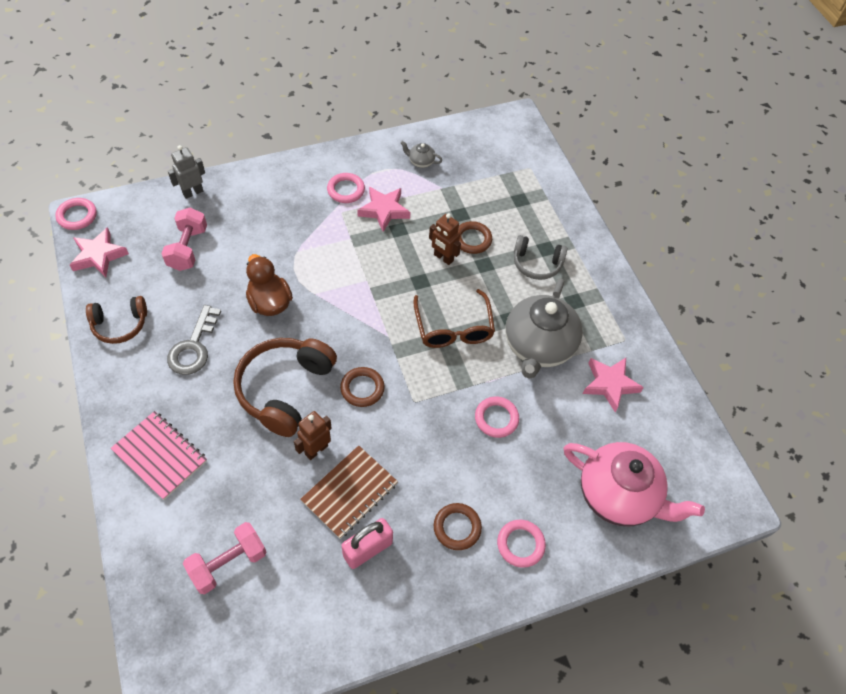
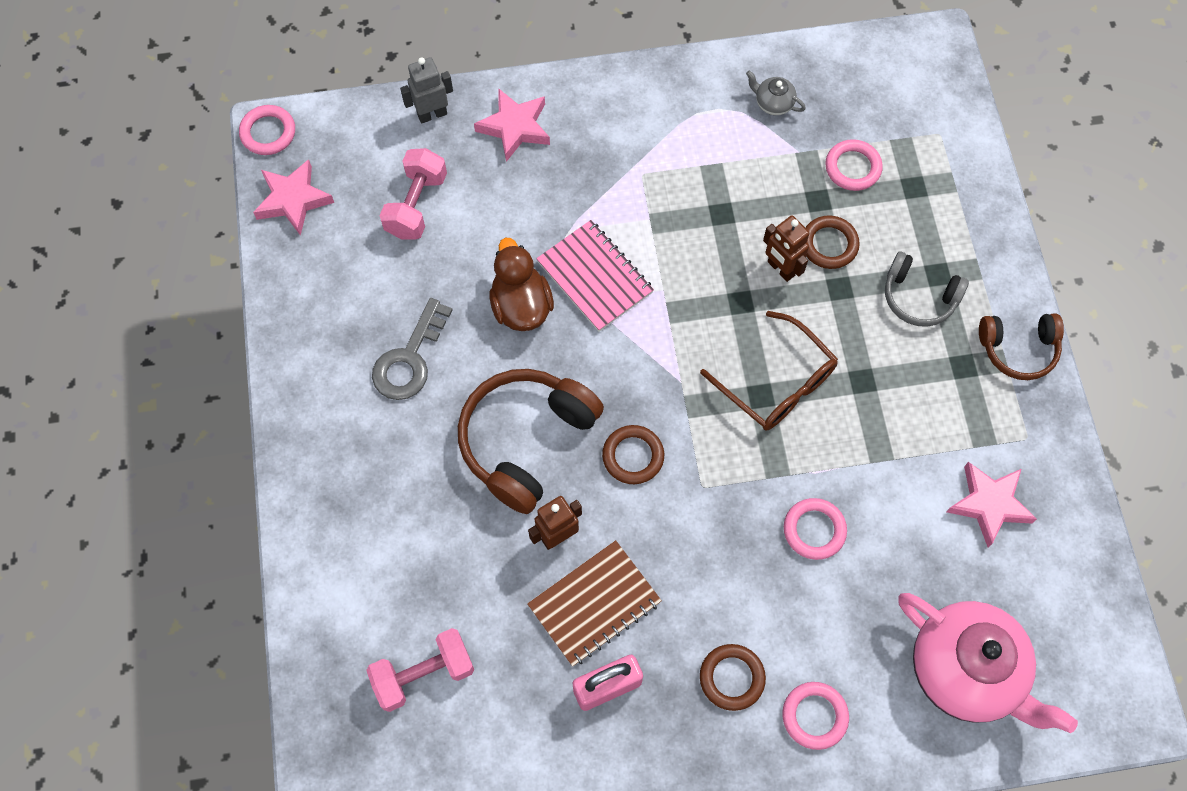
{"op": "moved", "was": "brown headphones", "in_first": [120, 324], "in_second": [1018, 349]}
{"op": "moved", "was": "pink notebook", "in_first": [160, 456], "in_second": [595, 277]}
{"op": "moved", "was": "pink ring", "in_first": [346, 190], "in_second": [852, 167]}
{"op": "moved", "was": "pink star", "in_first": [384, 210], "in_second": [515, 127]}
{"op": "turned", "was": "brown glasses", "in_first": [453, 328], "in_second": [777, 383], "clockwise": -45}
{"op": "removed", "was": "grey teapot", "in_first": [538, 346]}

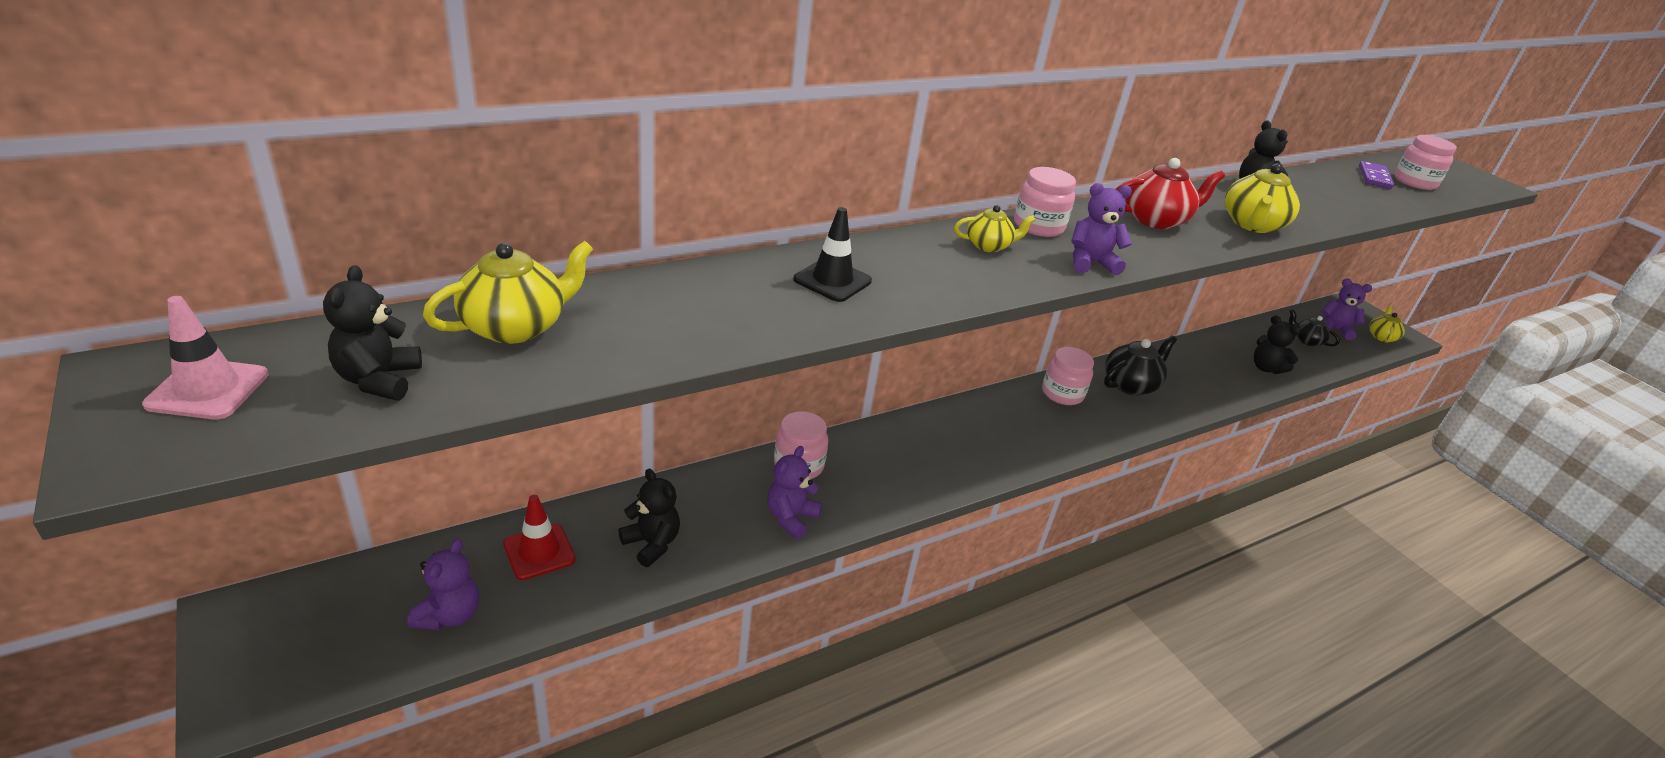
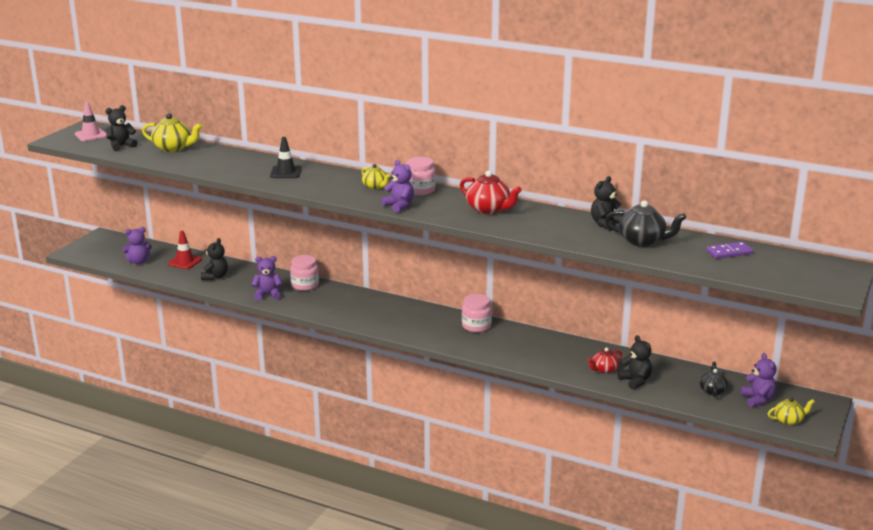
{"op": "moved", "was": "black teapot", "in_first": [1130, 384], "in_second": [643, 241]}
{"op": "removed", "was": "yellow teapot", "in_first": [1252, 225]}
{"op": "turned", "was": "black teddy bear", "in_first": [1266, 368], "in_second": [635, 381], "clockwise": 135}
{"op": "removed", "was": "pink jar", "in_first": [1414, 182]}
{"op": "added", "now": "red teapot", "in_second": [604, 369]}

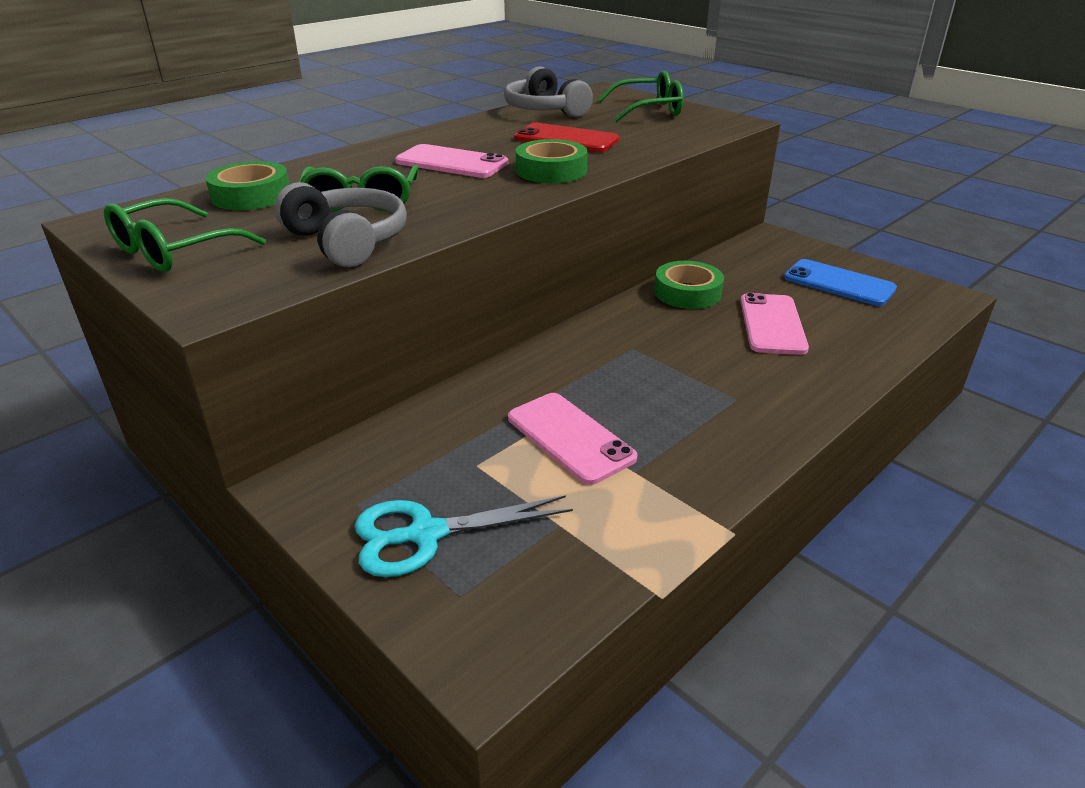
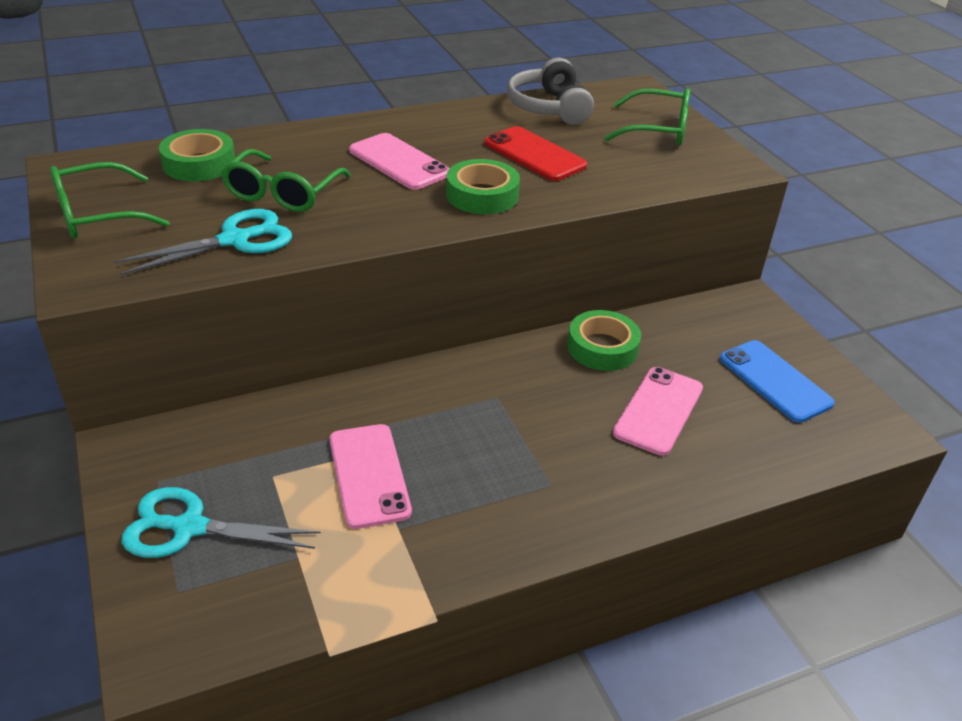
{"op": "replaced", "was": "grey headphones", "now": "turquoise scissors", "in_first": [347, 241], "in_second": [234, 240]}

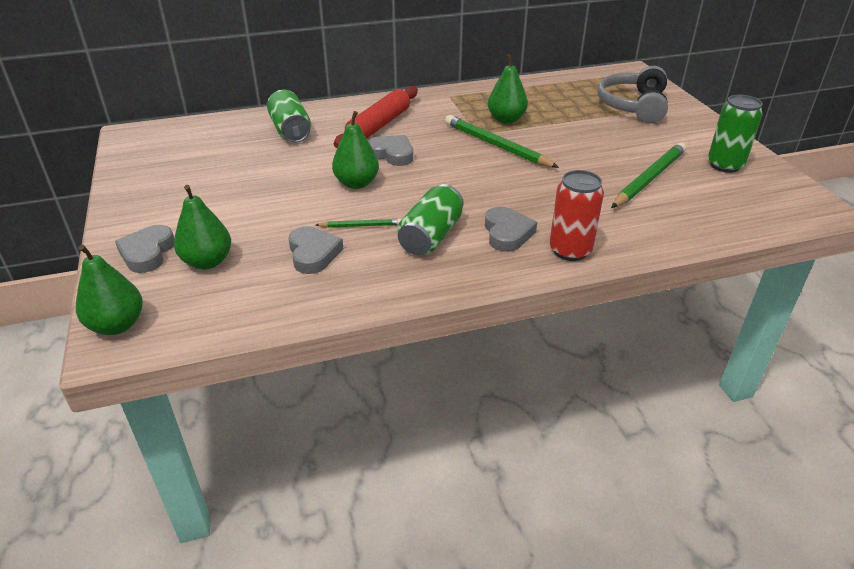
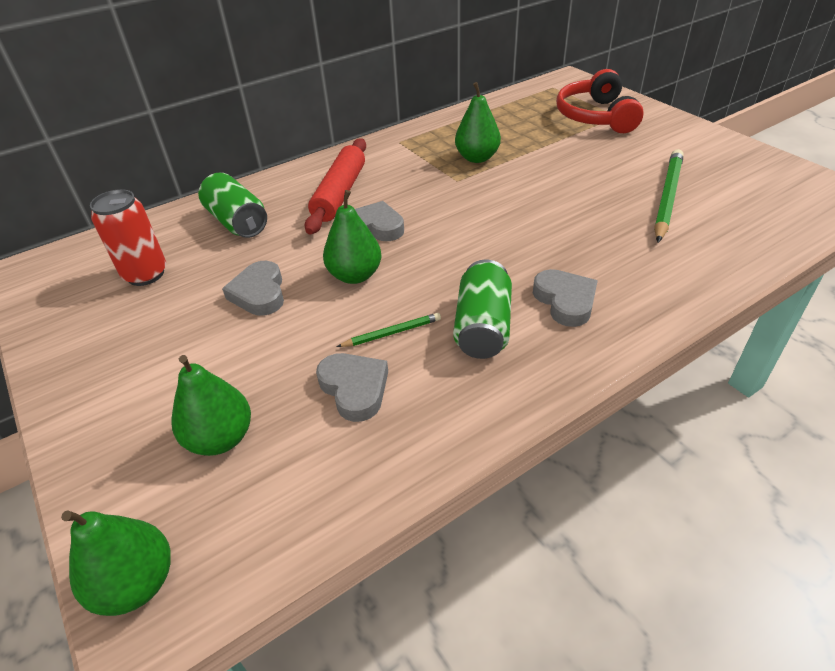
{"op": "moved", "was": "grey heart", "in_first": [147, 253], "in_second": [259, 293]}
{"op": "removed", "was": "green pencil", "in_first": [496, 145]}
{"op": "moved", "was": "red can", "in_first": [570, 250], "in_second": [145, 274]}
{"op": "recoloured", "was": "grey headphones", "now": "red headphones", "in_first": [633, 106], "in_second": [595, 116]}
{"op": "removed", "was": "green can", "in_first": [725, 165]}

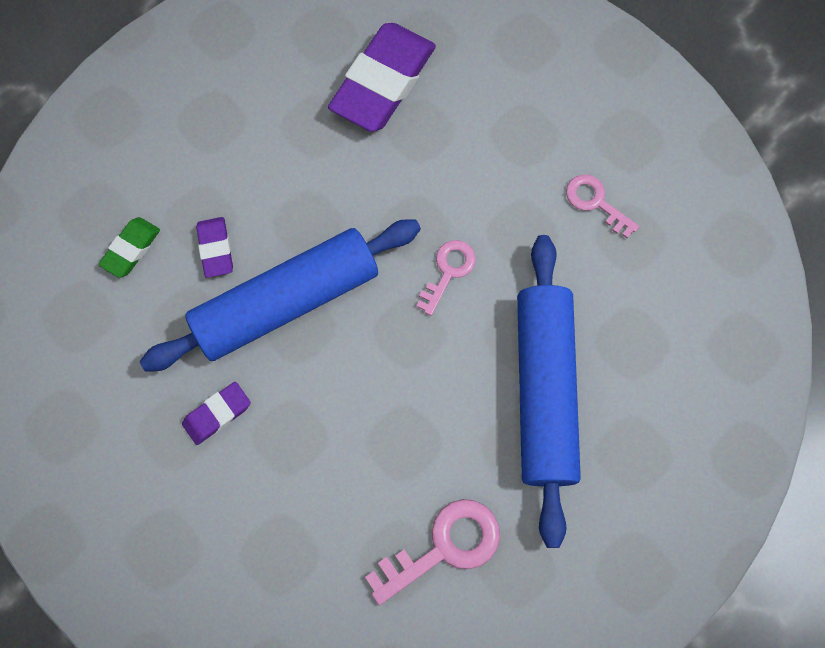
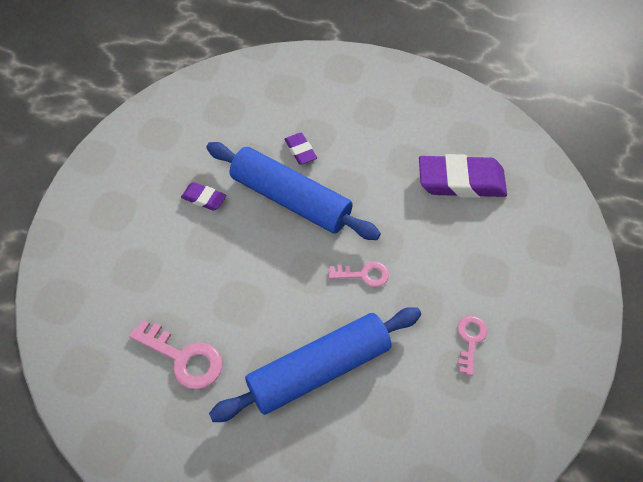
{"op": "removed", "was": "green eraser", "in_first": [131, 249]}
{"op": "turned", "was": "purple eraser", "in_first": [215, 249], "in_second": [300, 151], "clockwise": -75}

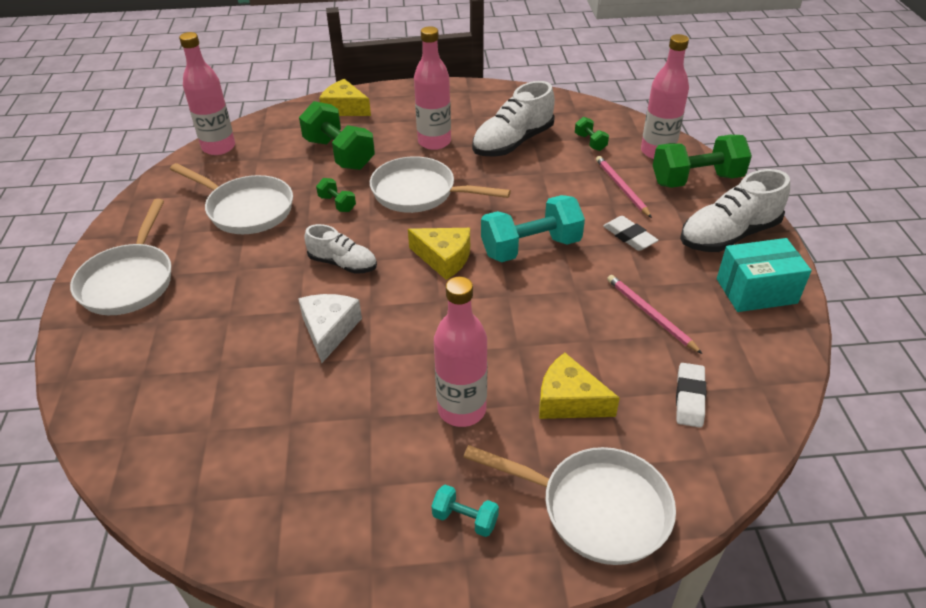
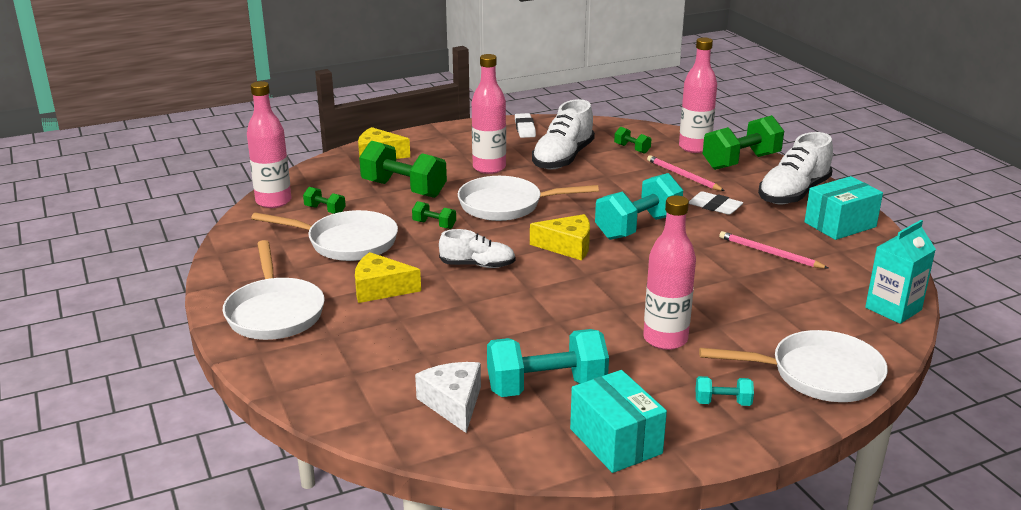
{"op": "moved", "was": "white cheese", "in_first": [329, 330], "in_second": [453, 403]}
{"op": "moved", "was": "yellow cheese", "in_first": [569, 400], "in_second": [380, 288]}
{"op": "moved", "was": "white eraser", "in_first": [689, 398], "in_second": [525, 129]}
{"op": "added", "now": "green dumbbell", "in_second": [325, 210]}
{"op": "added", "now": "turquoise dumbbell", "in_second": [546, 387]}
{"op": "added", "now": "turquoise box", "in_second": [615, 441]}
{"op": "added", "now": "turquoise carton", "in_second": [893, 309]}

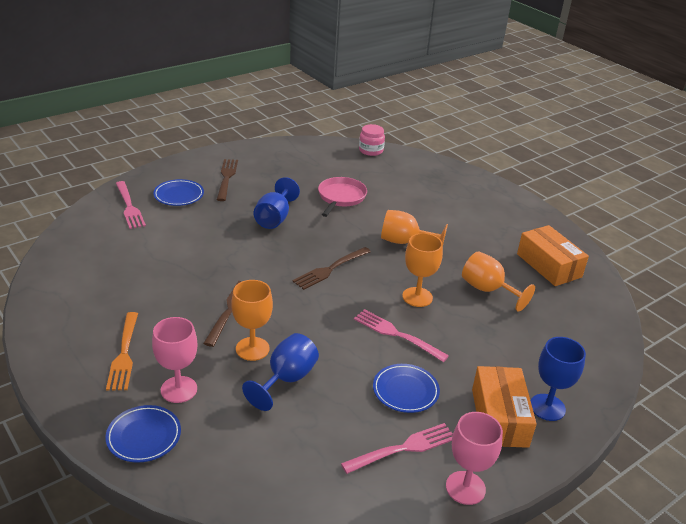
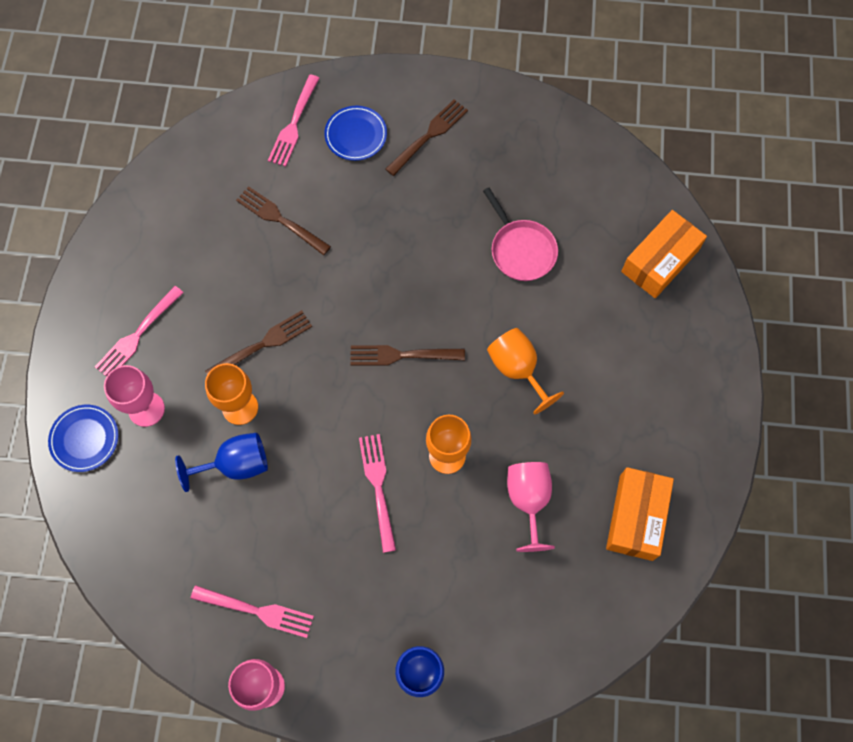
{"op": "recoloured", "was": "orange fork", "now": "pink fork", "in_first": [124, 353], "in_second": [138, 334]}
{"op": "removed", "was": "blue goblet", "in_first": [274, 218]}
{"op": "turned", "was": "pink pan", "in_first": [341, 197], "in_second": [521, 250], "clockwise": 90}
{"op": "removed", "was": "pink jar", "in_first": [371, 150]}
{"op": "removed", "was": "blue plate", "in_first": [405, 391]}
{"op": "recoloured", "was": "orange goblet", "now": "pink goblet", "in_first": [488, 290], "in_second": [528, 500]}
{"op": "moved", "was": "orange box", "in_first": [499, 417], "in_second": [660, 261]}
{"op": "added", "now": "brown fork", "in_second": [281, 220]}

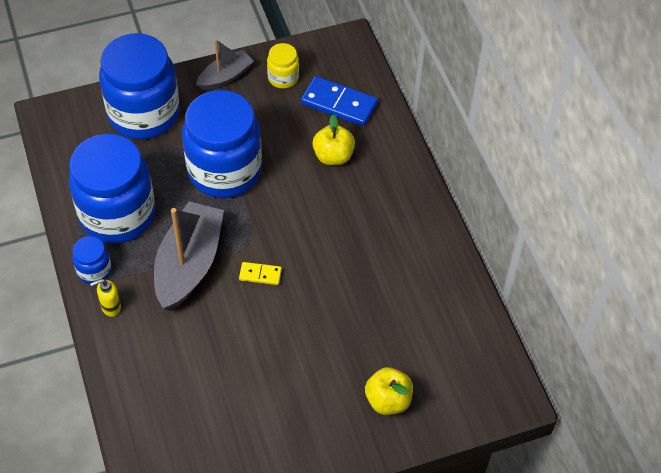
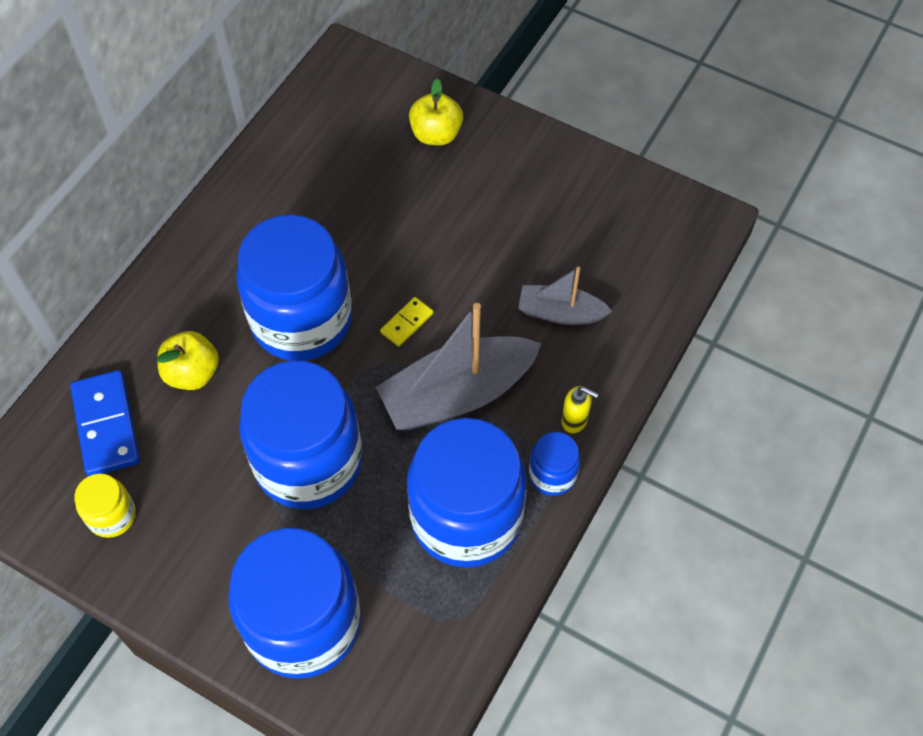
{"op": "moved", "was": "grey boat", "in_first": [225, 77], "in_second": [560, 313]}
{"op": "turned", "was": "yellow domino", "in_first": [260, 275], "in_second": [407, 323], "clockwise": 75}
{"op": "added", "now": "blue jar", "in_second": [301, 320]}

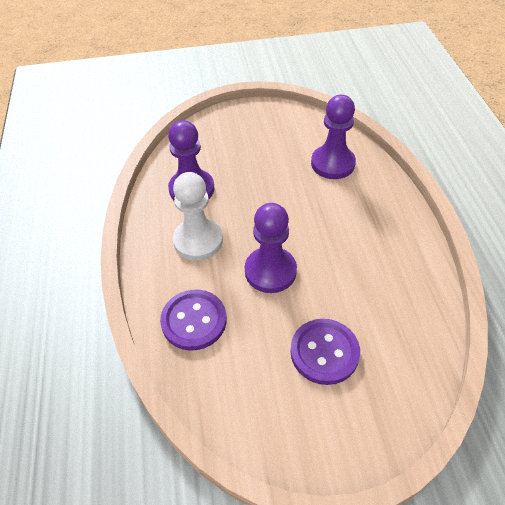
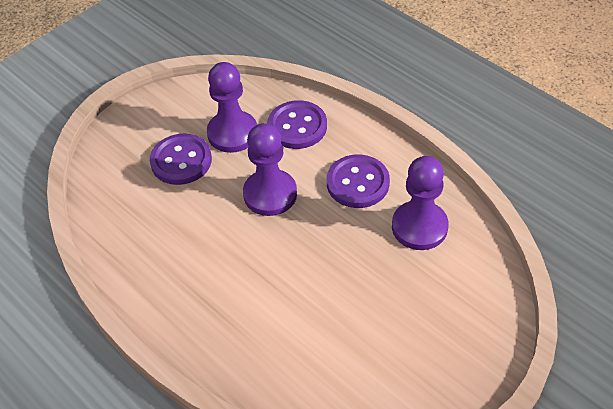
{"op": "replaced", "was": "white pawn", "now": "purple button", "in_first": [198, 241], "in_second": [357, 183]}
{"op": "moved", "was": "purple pawn", "in_first": [332, 164], "in_second": [232, 133]}

